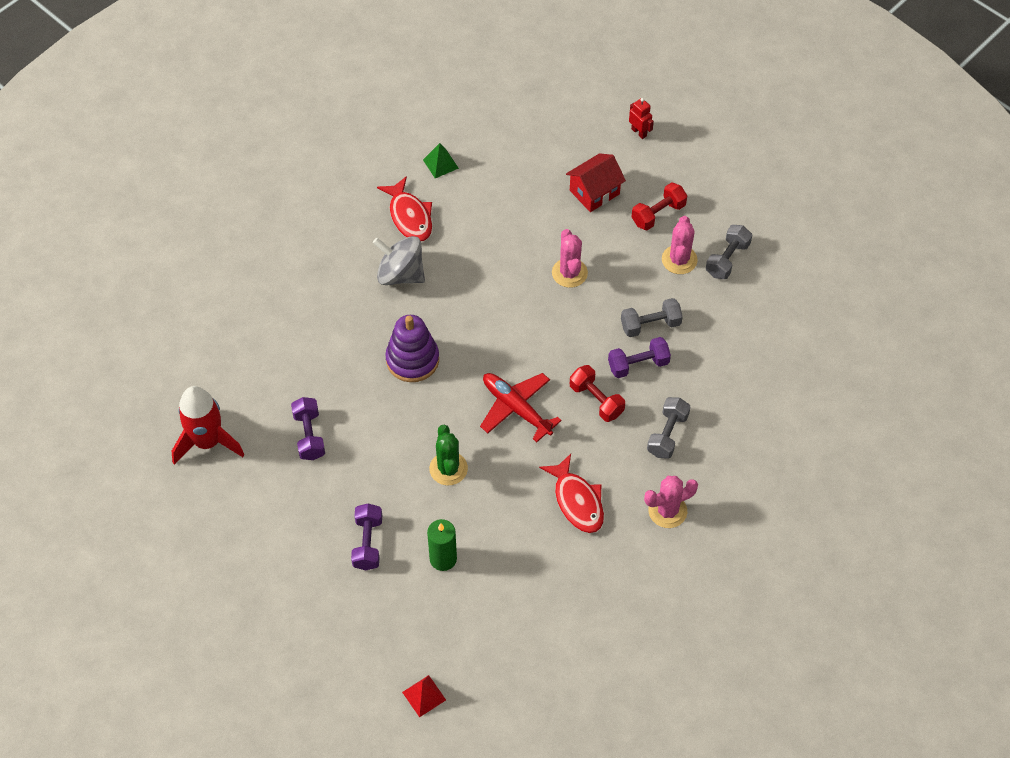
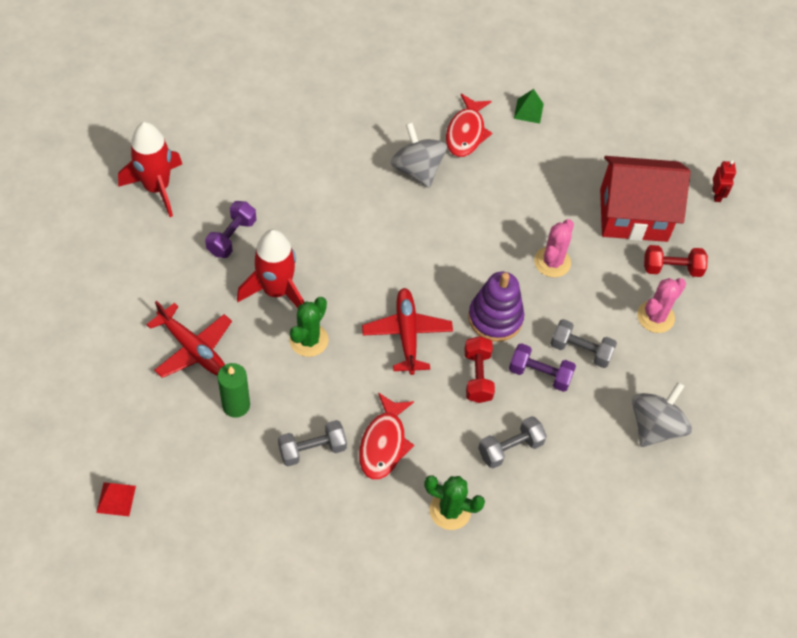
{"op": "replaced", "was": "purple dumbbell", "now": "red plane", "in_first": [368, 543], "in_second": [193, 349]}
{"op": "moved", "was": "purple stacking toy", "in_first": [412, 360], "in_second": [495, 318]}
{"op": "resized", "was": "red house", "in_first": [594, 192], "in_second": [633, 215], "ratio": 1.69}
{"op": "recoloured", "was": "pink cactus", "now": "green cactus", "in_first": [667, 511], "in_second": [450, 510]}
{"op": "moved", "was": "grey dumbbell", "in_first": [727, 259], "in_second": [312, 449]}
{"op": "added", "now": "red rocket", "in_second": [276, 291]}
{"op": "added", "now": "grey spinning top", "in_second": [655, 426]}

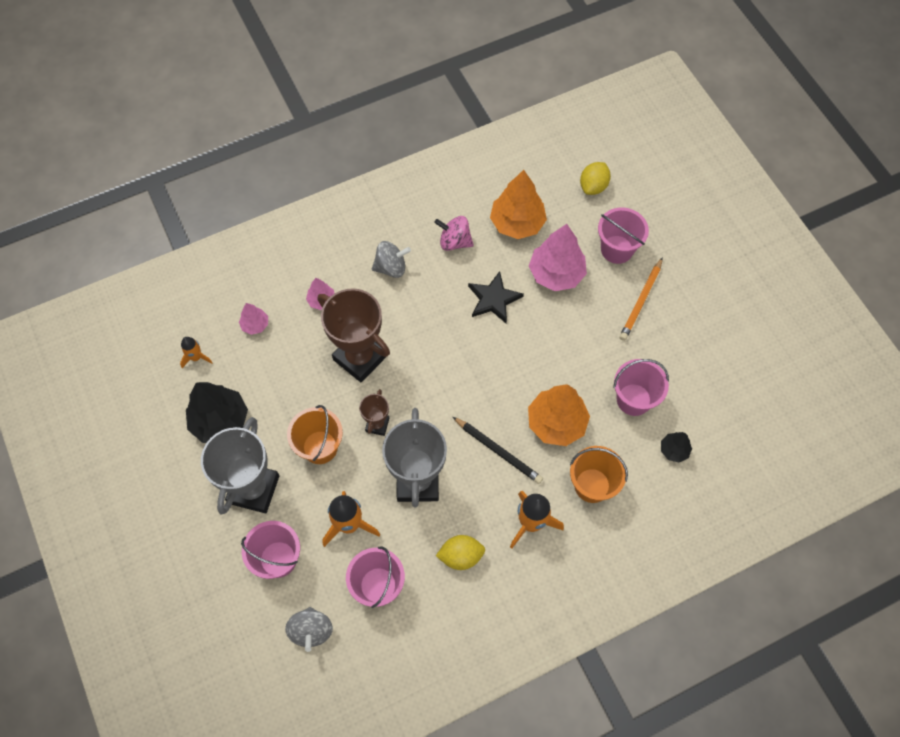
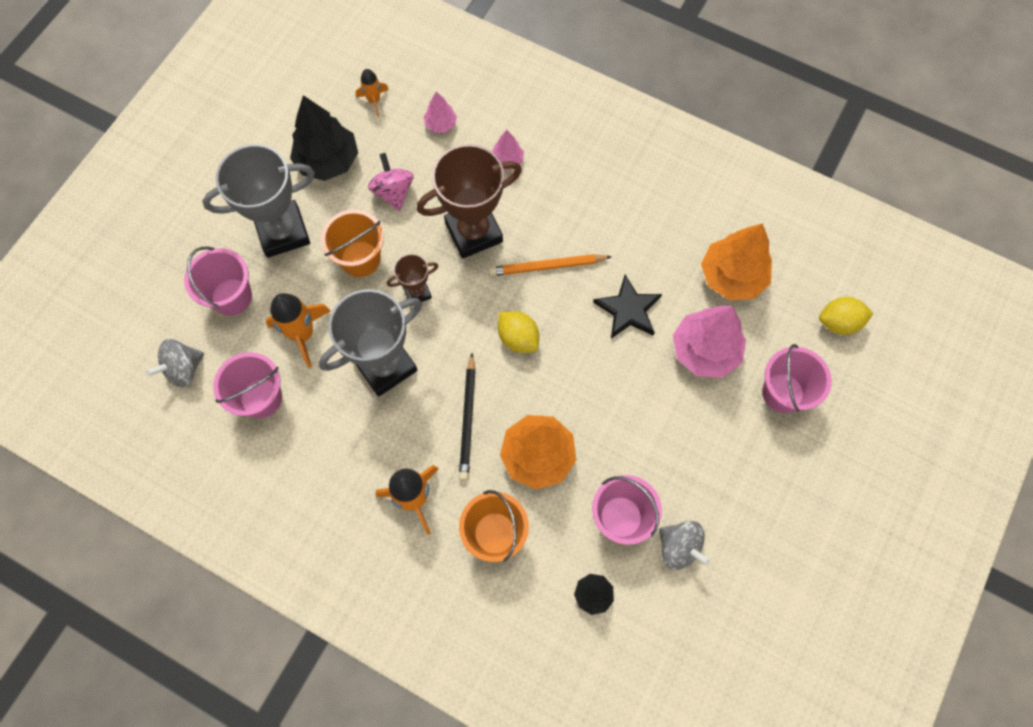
{"op": "turned", "was": "brown trophy", "in_first": [360, 358], "in_second": [473, 232], "clockwise": 60}
{"op": "moved", "was": "grey spinning top", "in_first": [391, 267], "in_second": [679, 547]}
{"op": "moved", "was": "pink spinning top", "in_first": [454, 242], "in_second": [393, 192]}
{"op": "moved", "was": "yellow lemon", "in_first": [461, 556], "in_second": [518, 338]}
{"op": "moved", "was": "orange pencil", "in_first": [641, 301], "in_second": [547, 266]}

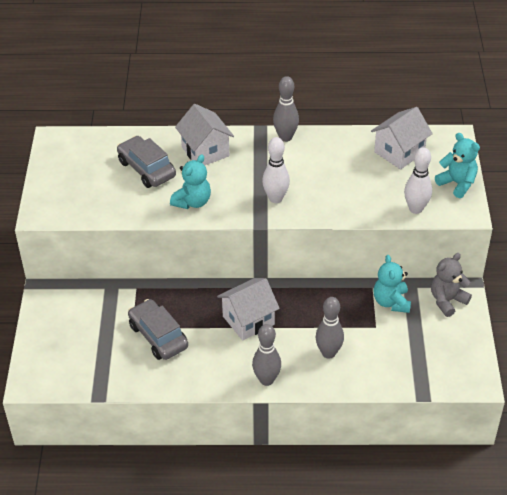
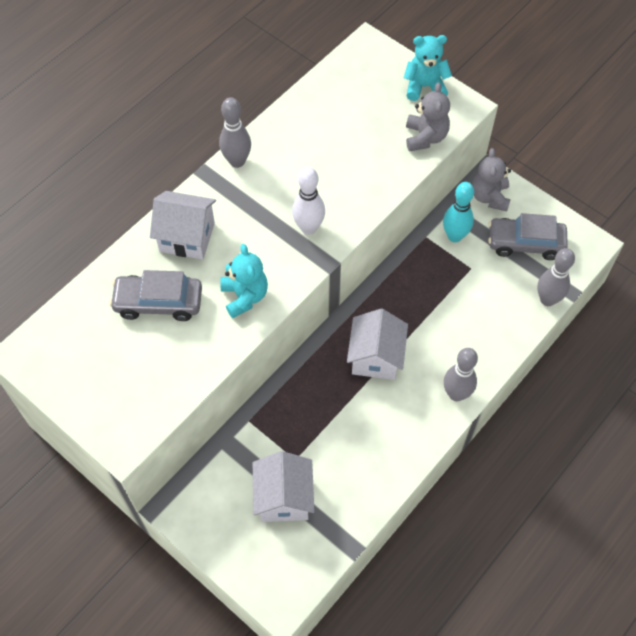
{"op": "moved", "was": "grey car", "in_first": [158, 336], "in_second": [525, 243]}
{"op": "moved", "was": "grey bowling pin", "in_first": [328, 353], "in_second": [547, 299]}
{"op": "moved", "was": "white house", "in_first": [399, 152], "in_second": [284, 498]}
{"op": "replaced", "was": "turquoise teddy bear", "now": "turquoise bowling pin", "in_first": [391, 302], "in_second": [454, 236]}
{"op": "replaced", "was": "white bowling pin", "now": "grey teddy bear", "in_first": [415, 209], "in_second": [425, 137]}

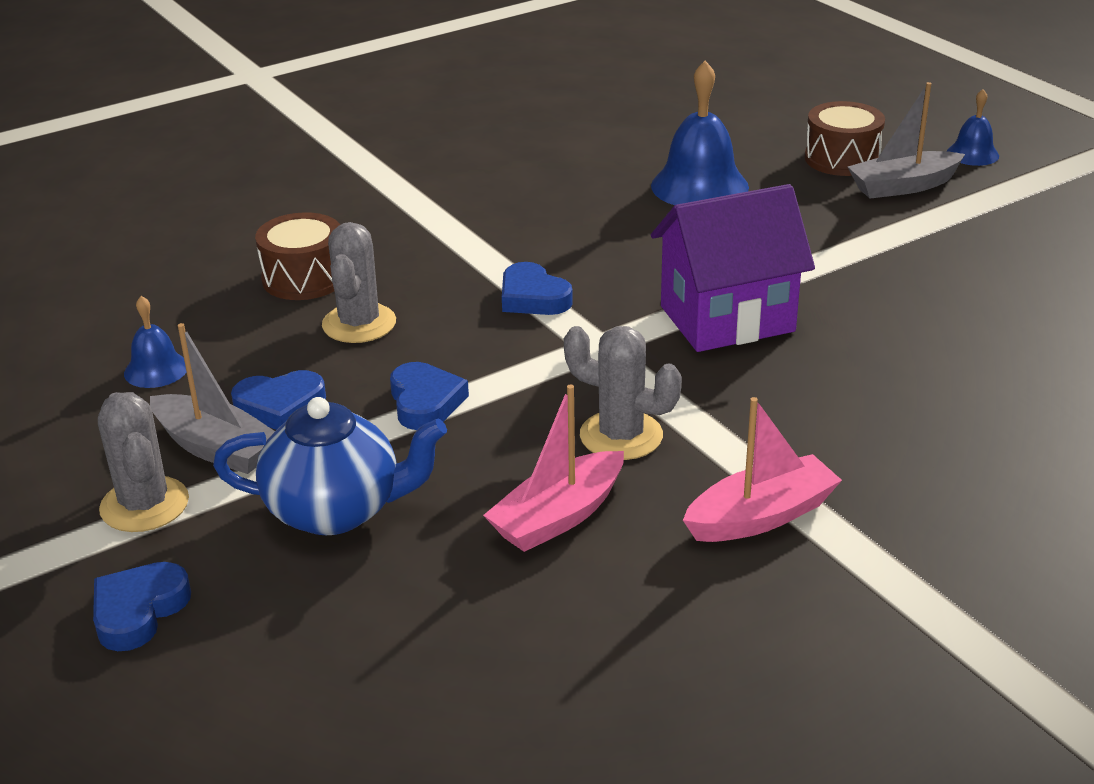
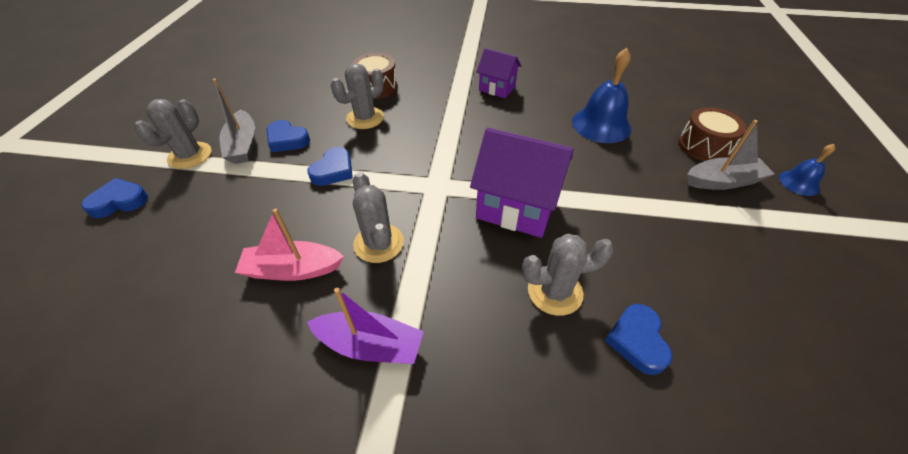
{"op": "removed", "was": "blue bell", "in_first": [156, 369]}
{"op": "removed", "was": "blue teapot", "in_first": [336, 511]}
{"op": "moved", "was": "blue heart", "in_first": [533, 297], "in_second": [637, 340]}
{"op": "recoloured", "was": "pink boat", "now": "purple boat", "in_first": [761, 516], "in_second": [370, 345]}
{"op": "turned", "was": "grey boat", "in_first": [903, 186], "in_second": [722, 181], "clockwise": 150}
{"op": "added", "now": "purple house", "in_second": [497, 88]}
{"op": "added", "now": "grey cactus", "in_second": [555, 291]}

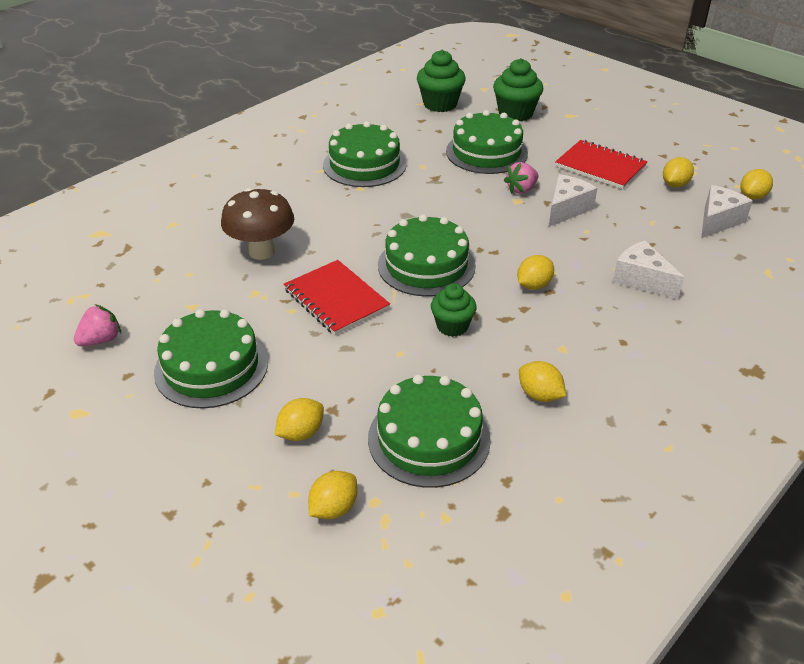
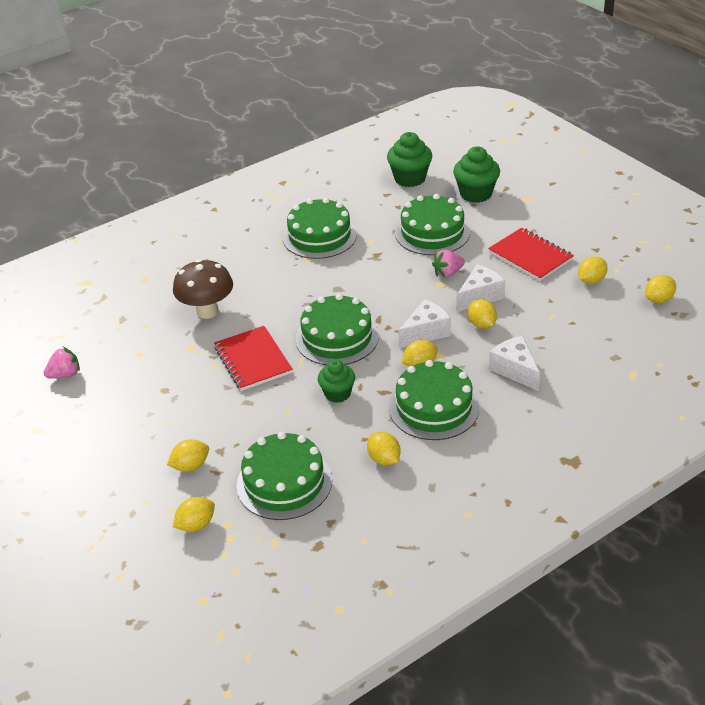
{"op": "moved", "was": "green cake", "in_first": [211, 367], "in_second": [434, 407]}
{"op": "moved", "was": "white cheese", "in_first": [718, 221], "in_second": [426, 332]}
{"op": "added", "now": "yellow lemon", "in_second": [481, 324]}

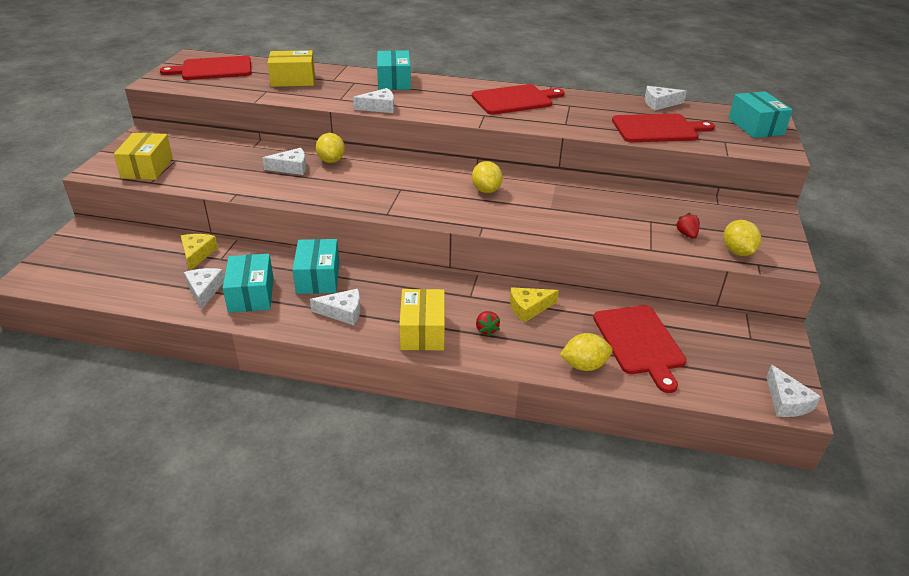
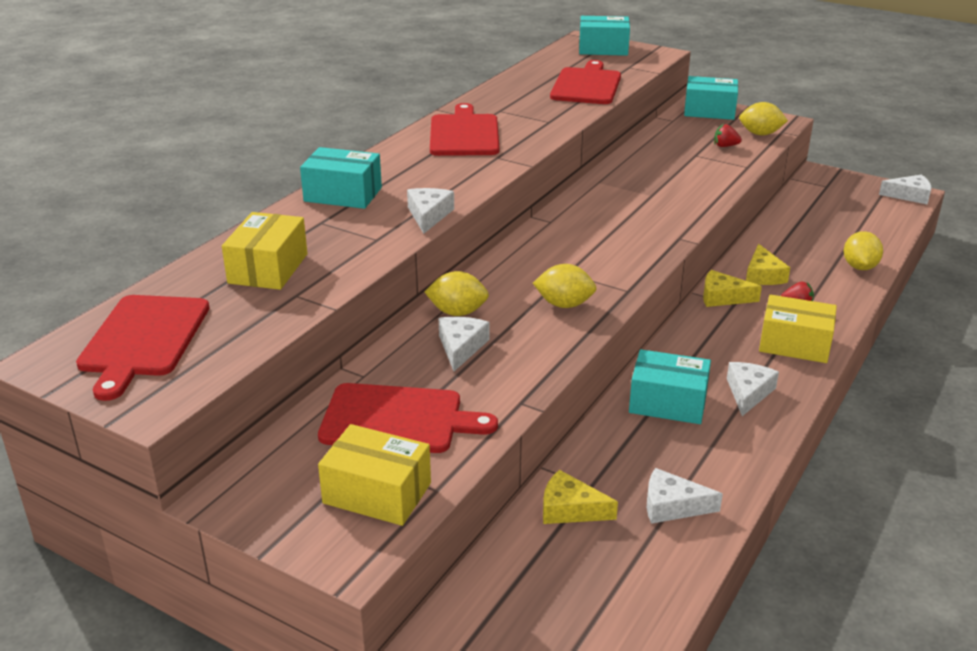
{"op": "moved", "was": "turquoise box", "in_first": [251, 294], "in_second": [709, 111]}
{"op": "moved", "was": "yellow lemon", "in_first": [486, 190], "in_second": [564, 304]}
{"op": "moved", "was": "red cutting board", "in_first": [639, 342], "in_second": [397, 419]}
{"op": "removed", "was": "white cheese", "in_first": [659, 103]}
{"op": "added", "now": "yellow cheese", "in_second": [722, 297]}

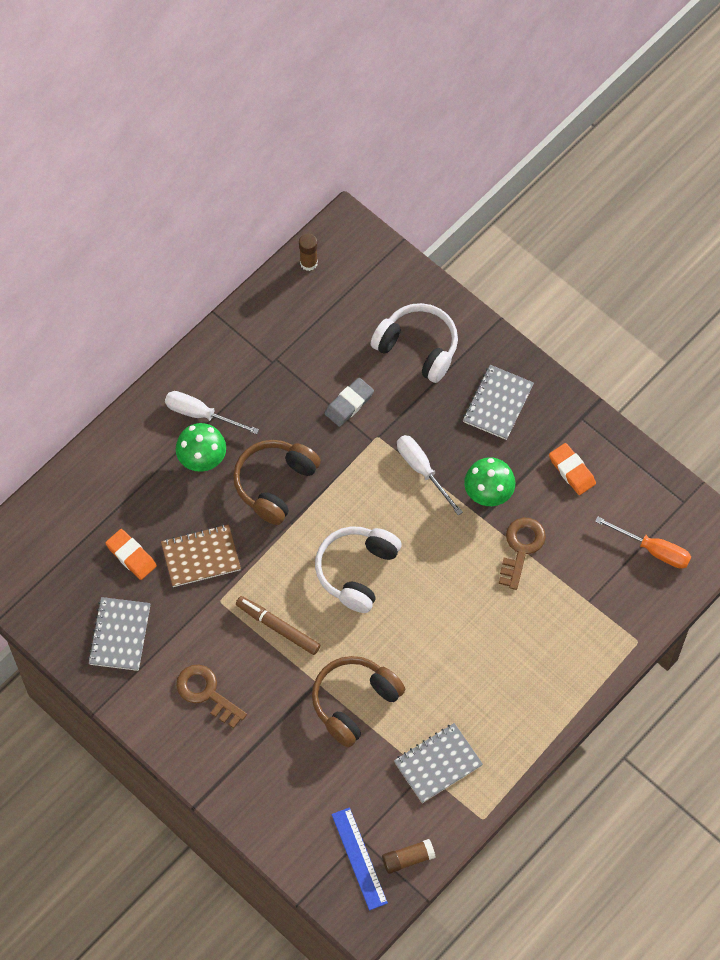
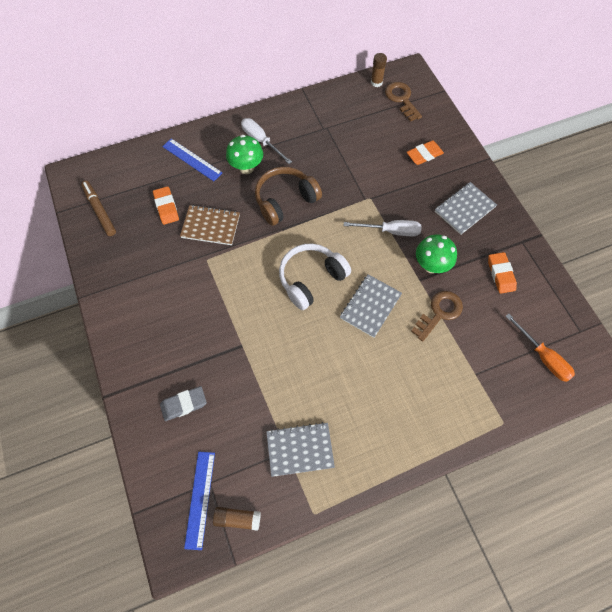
{"op": "moved", "was": "grey notebook", "in_first": [120, 635], "in_second": [370, 306]}
{"op": "moved", "was": "brown key", "in_first": [206, 693], "in_second": [401, 99]}
{"op": "moved", "was": "brown marker", "in_first": [278, 627], "in_second": [99, 211]}
{"op": "removed", "was": "brown headphones", "in_first": [354, 703]}
{"op": "moved", "was": "grey eraser", "in_first": [349, 404], "in_second": [184, 404]}
{"op": "replaced", "was": "white headphones", "now": "orange eraser", "in_first": [418, 348], "in_second": [424, 155]}
{"op": "turned", "was": "white screwdriver", "in_first": [422, 470], "in_second": [391, 231], "clockwise": 105}
{"op": "added", "now": "blue ruler", "in_second": [192, 159]}

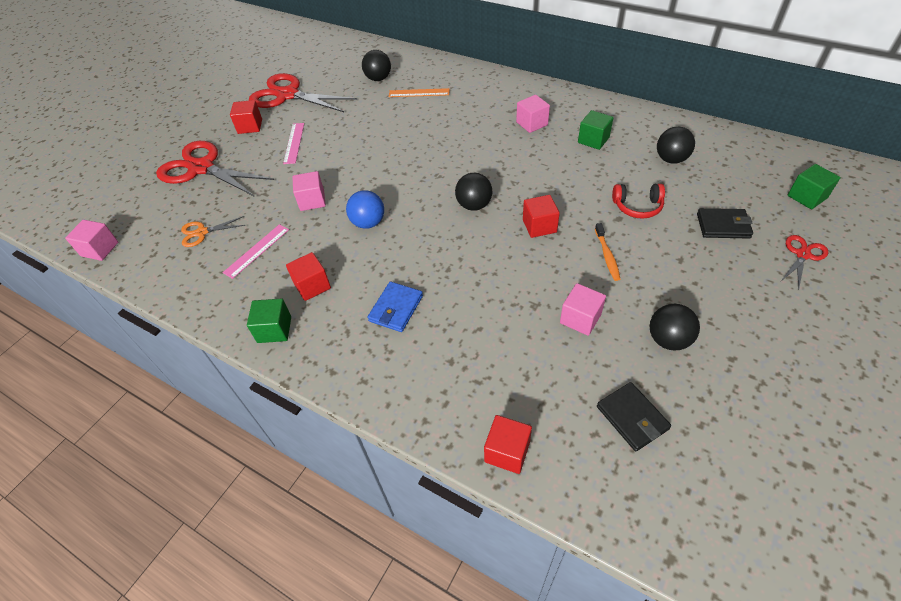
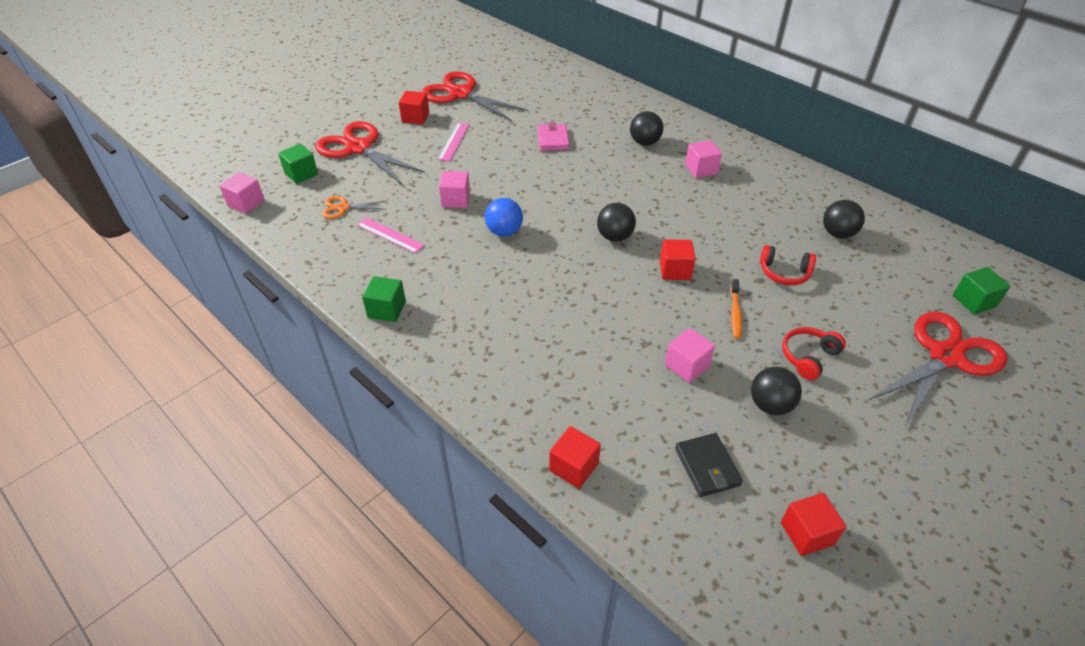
{"op": "turned", "was": "pink ruler", "in_first": [257, 251], "in_second": [390, 235], "clockwise": 75}
{"op": "moved", "was": "red cube", "in_first": [312, 286], "in_second": [807, 533]}
{"op": "moved", "was": "black ball", "in_first": [378, 79], "in_second": [644, 142]}
{"op": "removed", "was": "blue wallet", "in_first": [396, 308]}
{"op": "removed", "was": "orange ruler", "in_first": [419, 93]}
{"op": "moved", "was": "green cube", "in_first": [593, 140], "in_second": [301, 174]}
{"op": "removed", "was": "black wallet", "in_first": [723, 226]}
{"op": "resized", "was": "red scissors", "in_first": [803, 254], "in_second": [946, 356], "ratio": 2.1}
{"op": "added", "now": "pink wallet", "in_second": [553, 139]}
{"op": "added", "now": "red headphones", "in_second": [808, 357]}

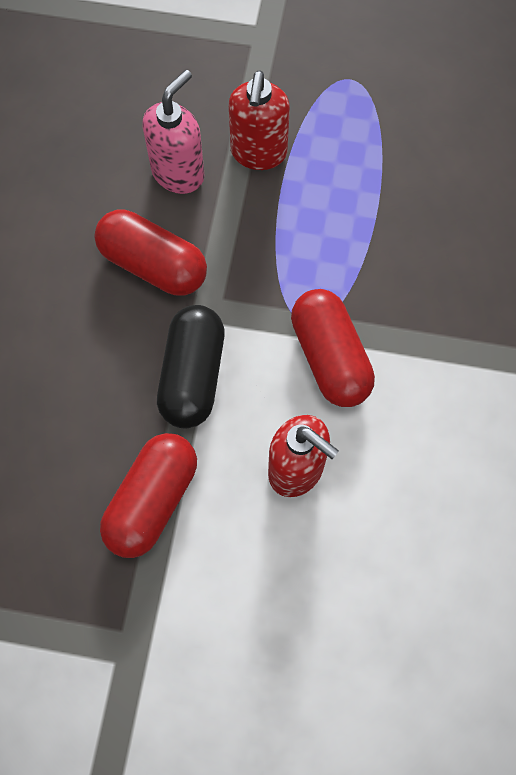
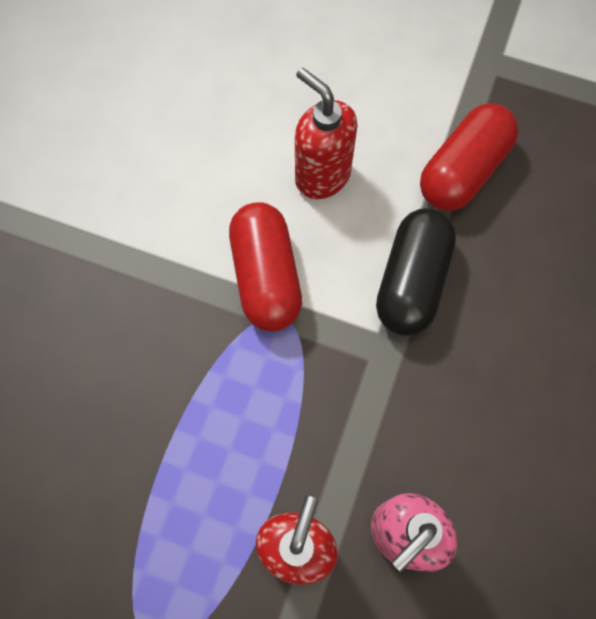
{"op": "removed", "was": "red capsule", "in_first": [153, 264]}

